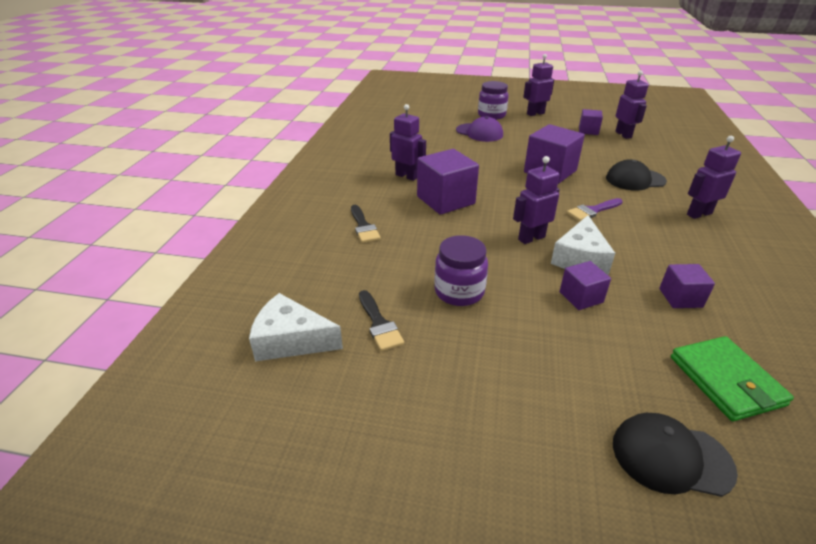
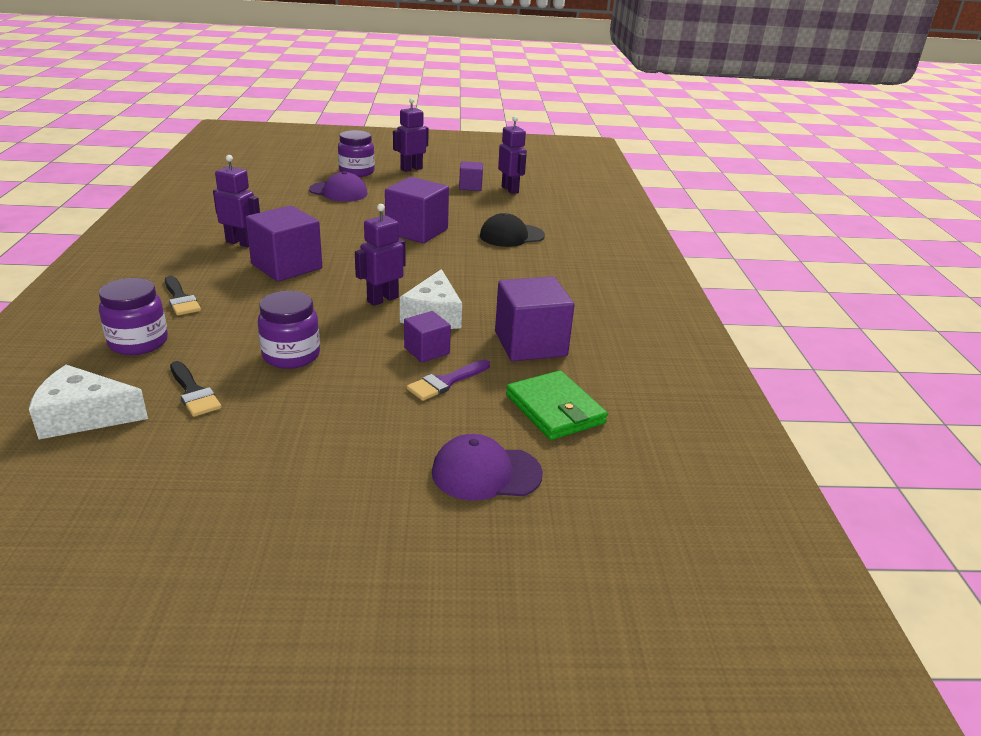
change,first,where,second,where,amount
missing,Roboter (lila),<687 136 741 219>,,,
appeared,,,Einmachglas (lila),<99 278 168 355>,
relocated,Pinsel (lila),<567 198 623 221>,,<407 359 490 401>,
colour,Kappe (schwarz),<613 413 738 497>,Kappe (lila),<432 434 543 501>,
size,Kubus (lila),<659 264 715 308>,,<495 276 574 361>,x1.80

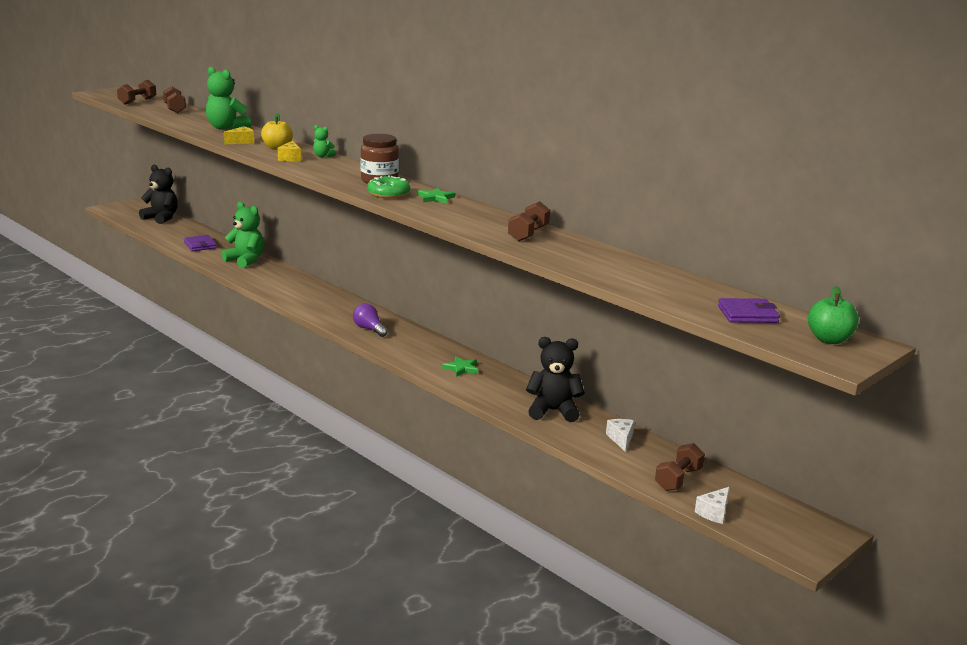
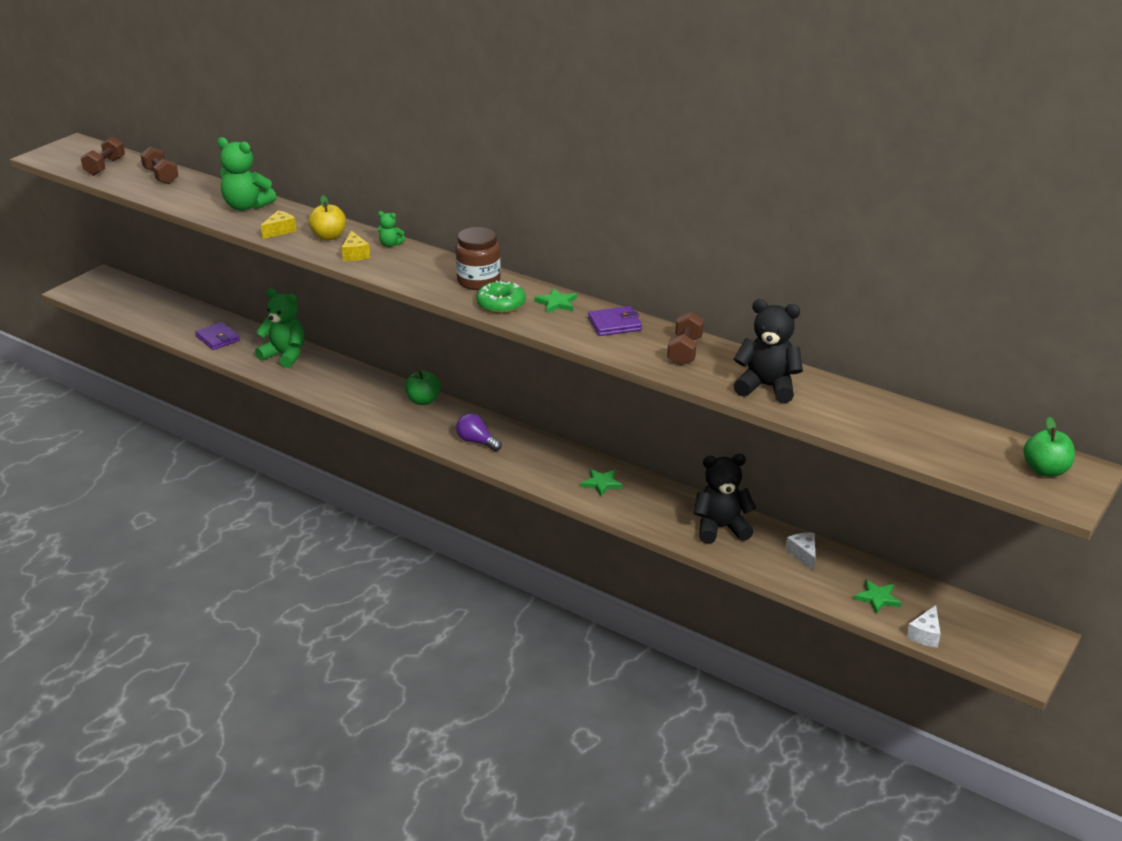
change,first,where,second,where,amount
appeared,,,Apfel (grün),<405 370 441 405>,
relocated,Teddybär (schwarz),<139 165 178 224>,,<734 299 803 403>,
relocated,Geldbörse (lila),<718 298 780 323>,,<588 306 642 336>,
exchanged,Hantel (braun),<655 443 705 491>,Stern (grün),<854 580 901 614>,

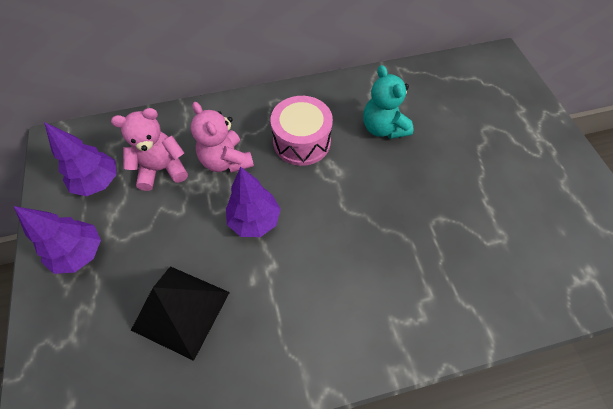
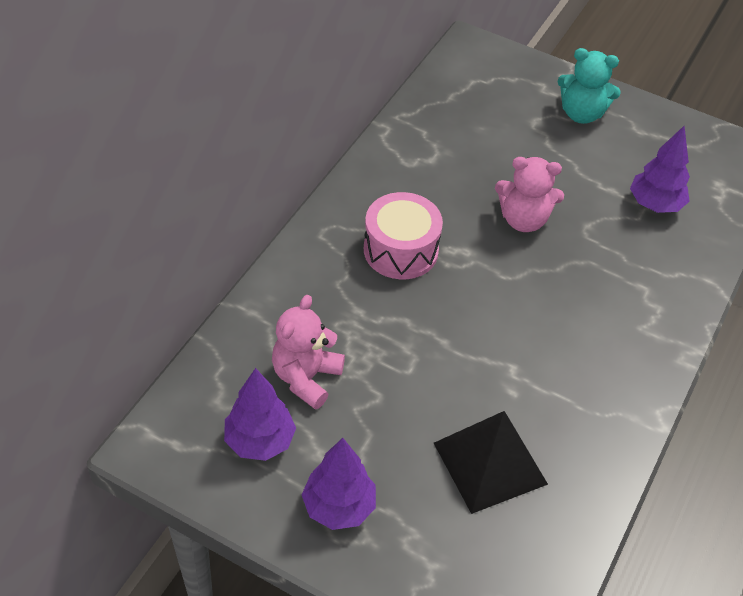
change,first,where,second,where,amount
relocated,Teddybär (rosa),<191 102 254 173>,,<495 157 564 232>,
relocated,Baum (lila),<226 167 281 237>,,<630 126 690 213>,
relocated,Teddybär (türkis),<363 65 414 139>,,<558 48 621 124>,

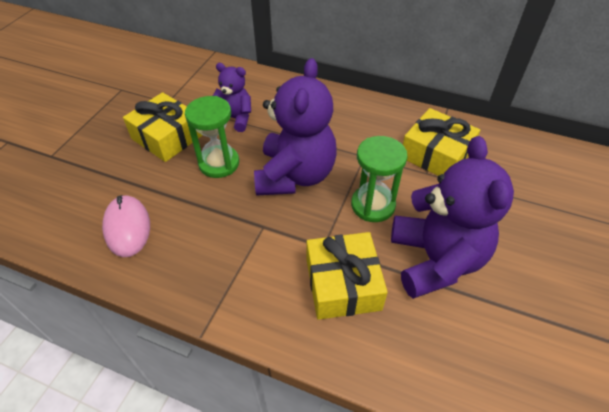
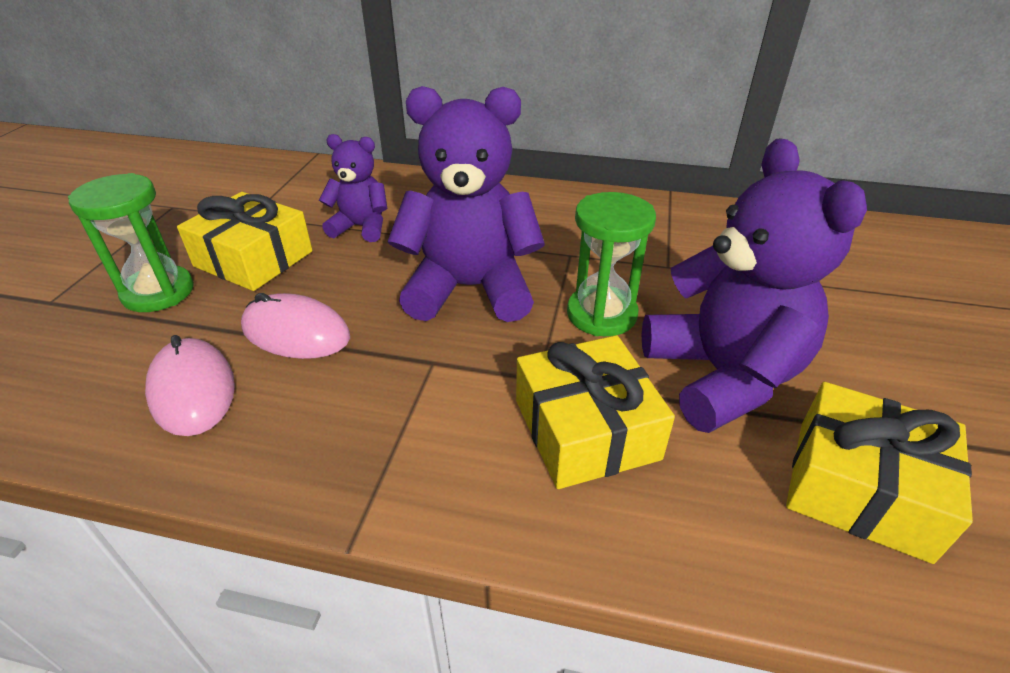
change,first,where,second,where,amount
appeared,,,Computermaus (rosa),<241 293 350 359>,
relocated,Sanduhr (grün),<185 96 239 178>,,<68 173 194 312>,
relocated,Geschenk (gelb),<403 108 480 176>,,<786 382 973 564>,
spun,Teddybär (lila),<254 58 337 196>,,<387 86 545 322>,90 degrees counterclockwise

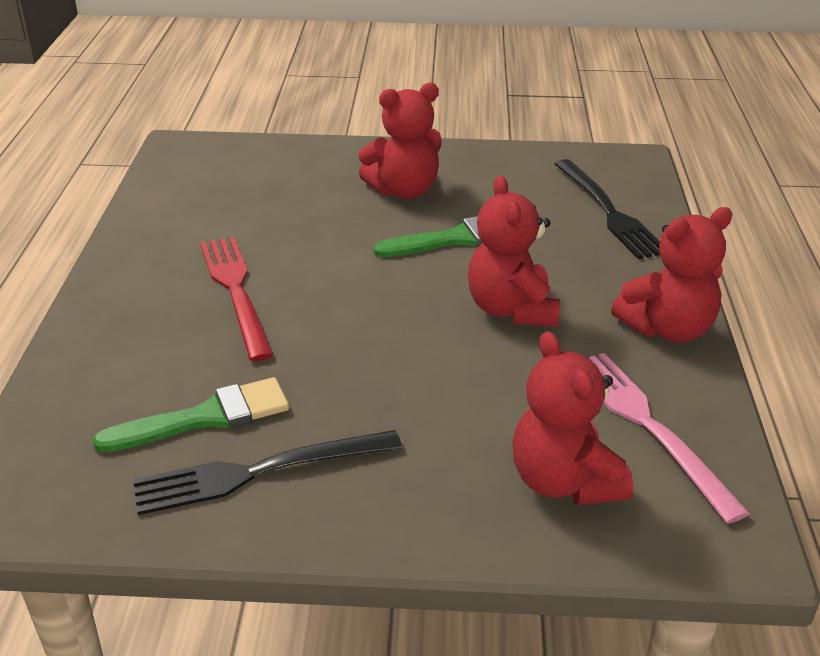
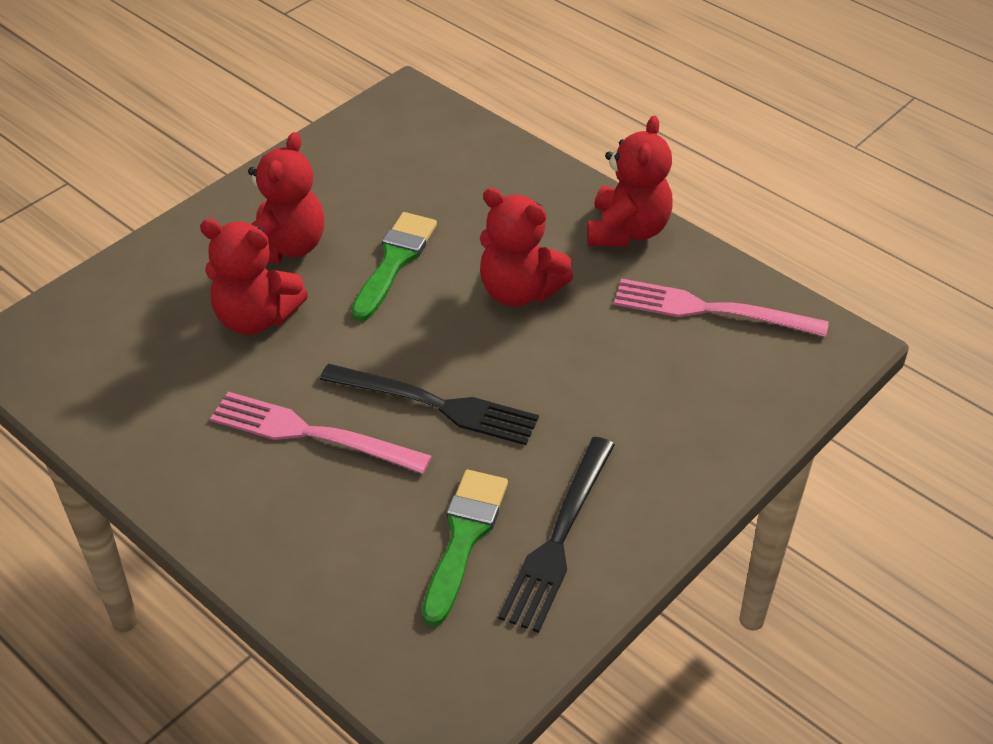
change,first,where,second,where,amount
relocated,Teddybär (rot),<512 331 633 505>,,<200 219 308 335>,
relocated,Gabel (schwarz),<555 159 660 259>,,<320 364 539 445>,
colour,Gabel (rot),<200 237 274 361>,Gabel (rosa),<210 392 432 474>,

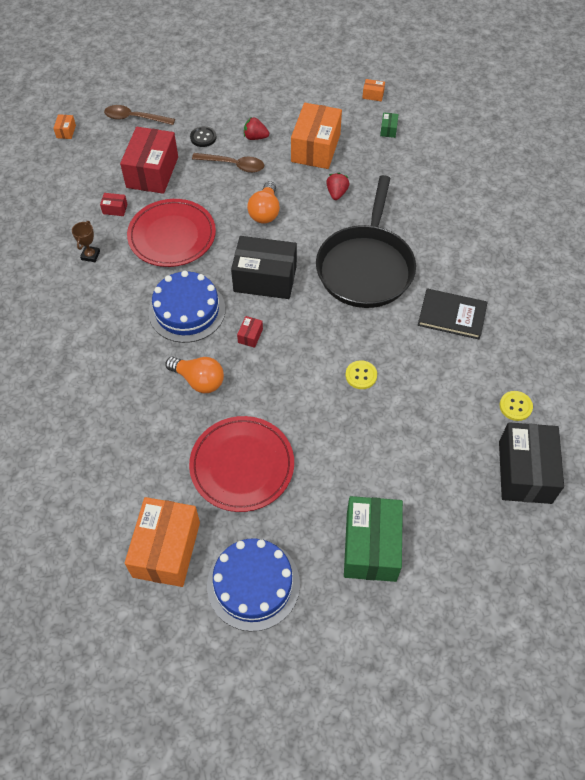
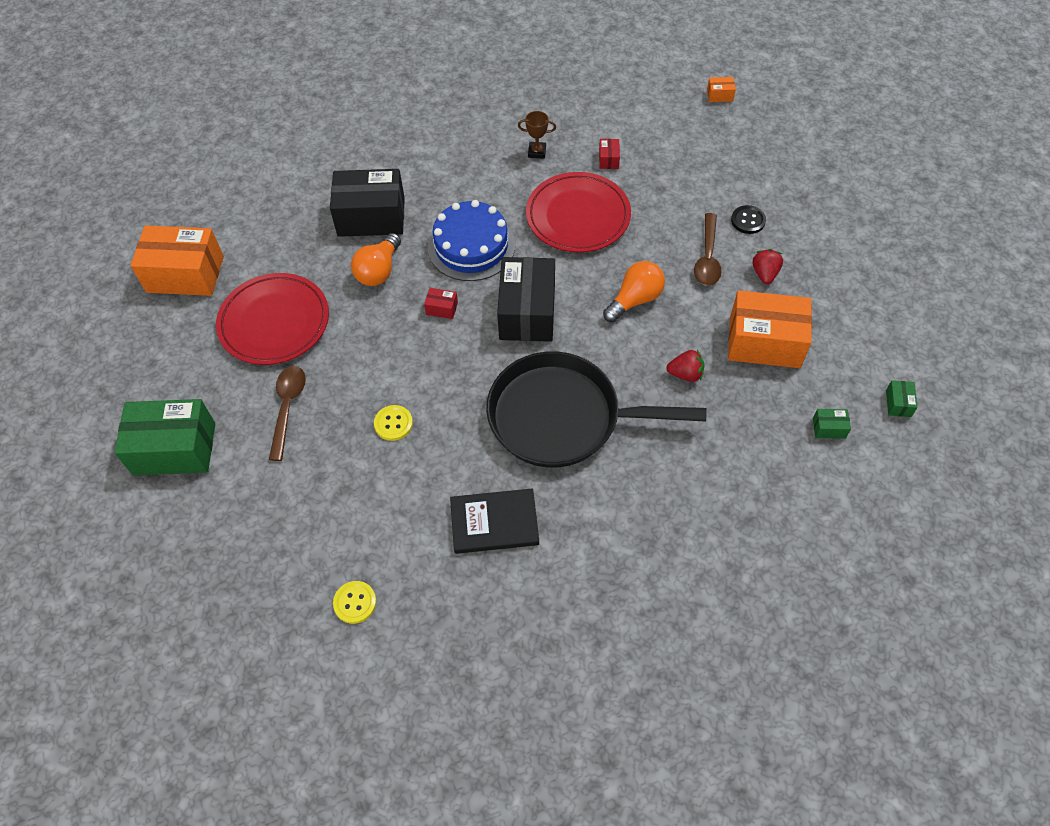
change,first,where,second,where,amount
missing,Schachtel (rot),<120 127 178 194>,,,
missing,Kuchen (blau),<207 538 300 631>,,,
relocated,Löffel (braun),<104 105 175 125>,,<269 366 306 461>,
relocated,Schachtel (schwarz),<499 422 564 504>,,<330 169 405 237>,
colour,Schachtel (orange),<362 79 385 101>,Schachtel (grün),<886 380 918 417>,
spun,Glühbirne (orange),<247 181 280 223>,,<603 261 665 322>,135 degrees clockwise
spun,Buch (schwarz),<418 289 488 339>,,<450 488 539 554>,75 degrees clockwise

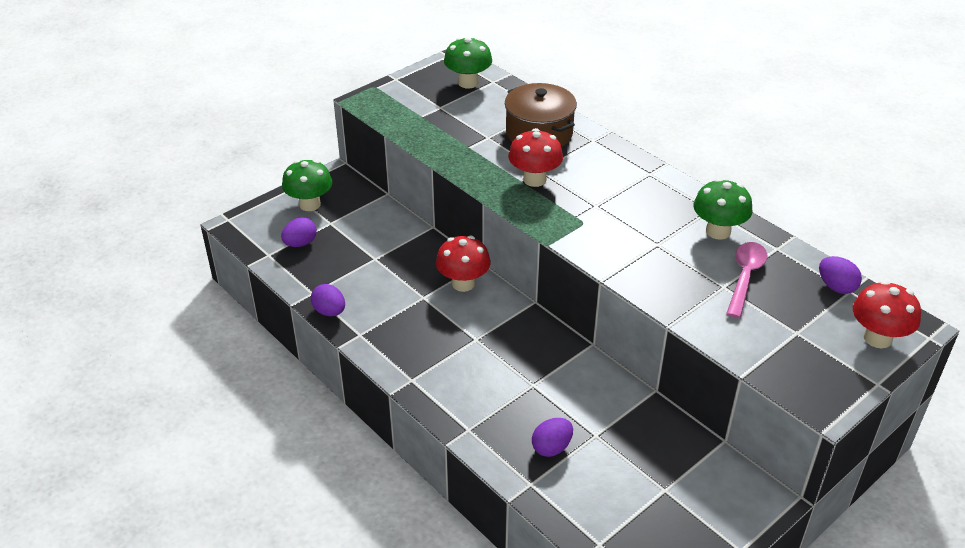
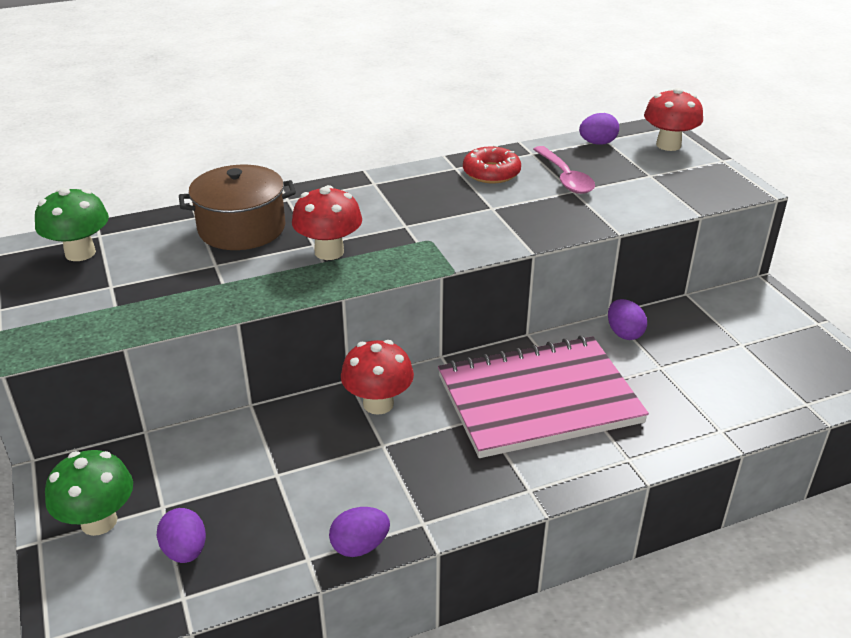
change,first,where,second,where,amount
appeared,,,Notizbuch (rosa),<438 336 649 458>,
relocated,Ei (lila),<532 418 573 457>,,<608 299 647 340>,
exchanged,Pilz (grün),<694 178 753 240>,Donut (rot),<463 145 521 184>,
spun,Löffel (rosa),<726 242 767 318>,,<533 146 595 194>,150 degrees counterclockwise

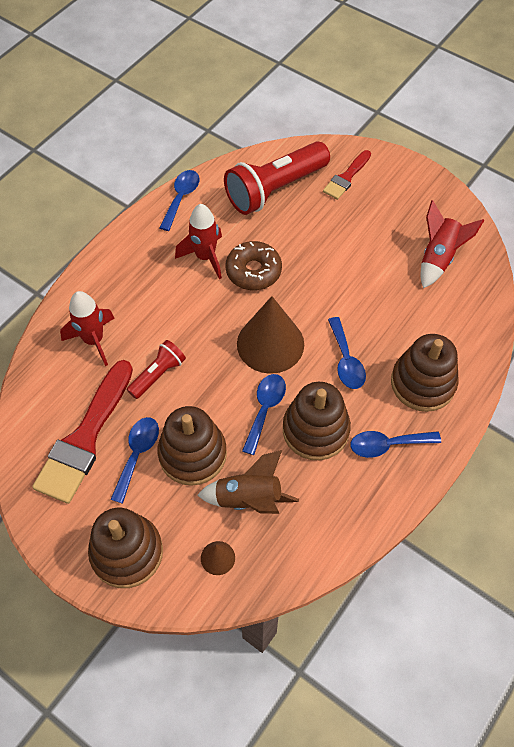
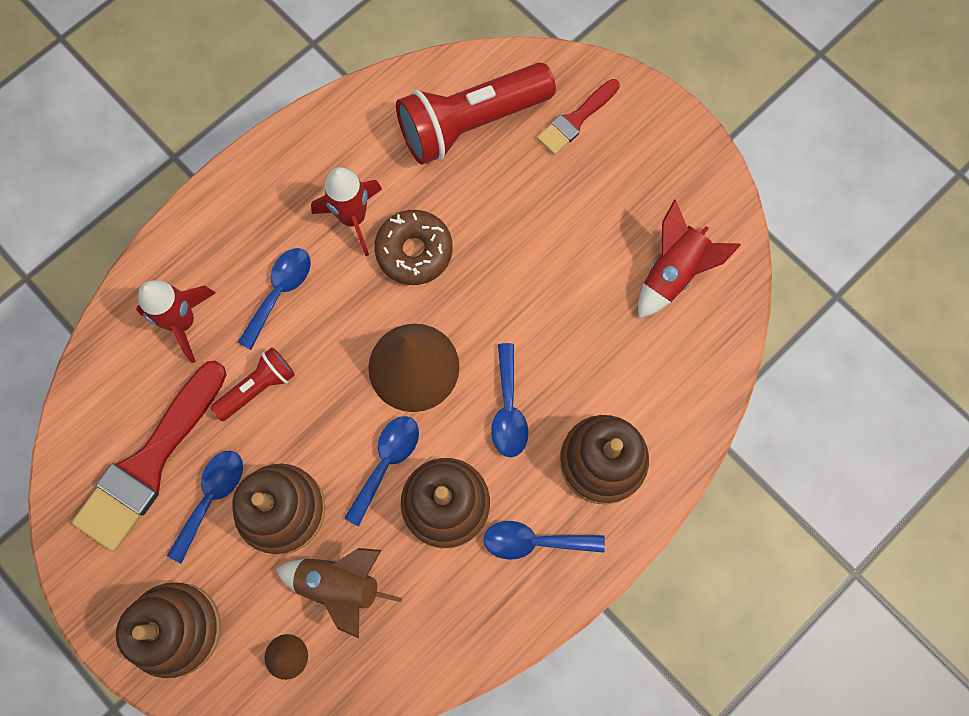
change,first,where,second,where,amount
relocated,Löffel (blau),<159 170 200 231>,,<238 248 311 350>,

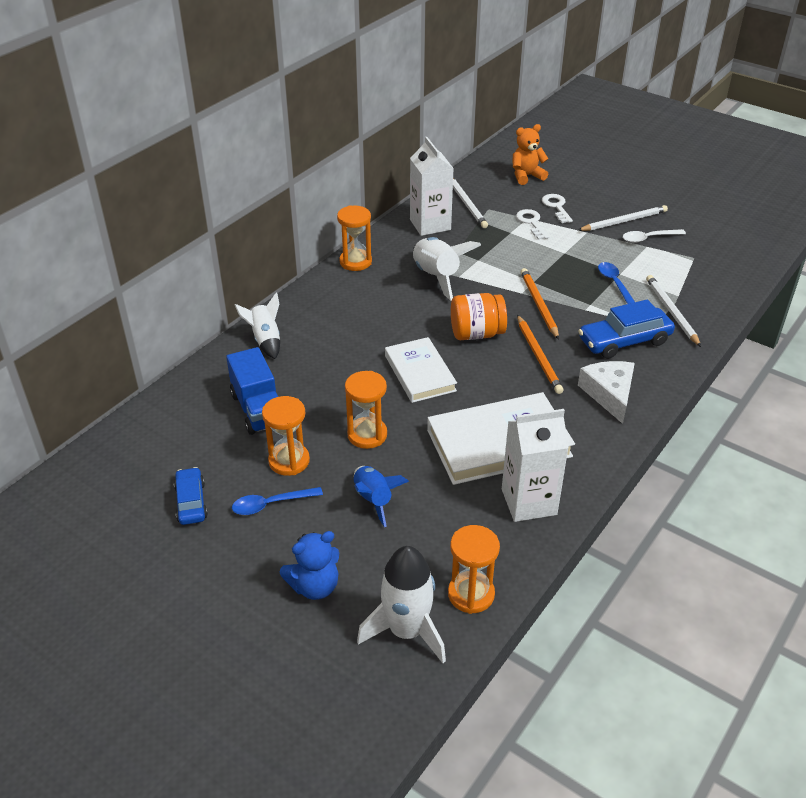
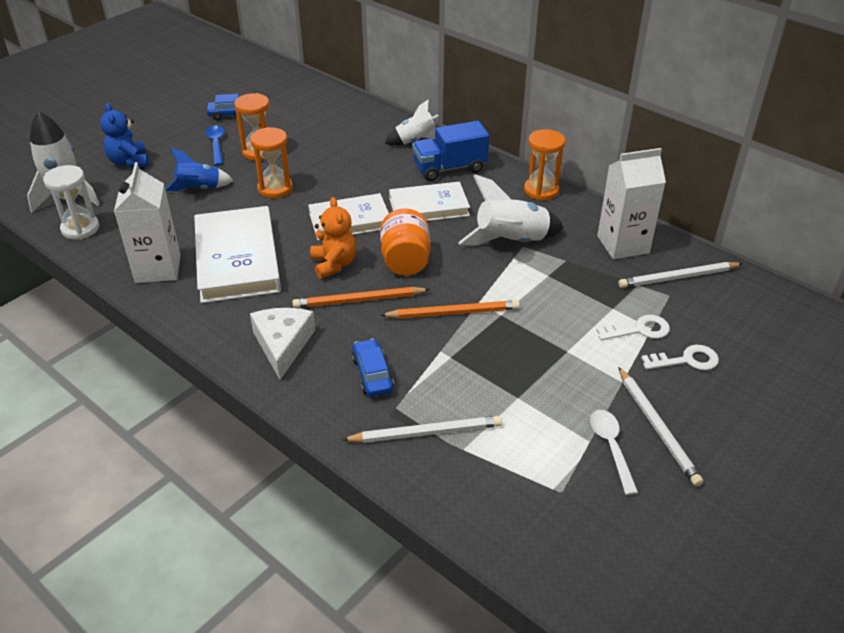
change,first,where,second,where,amount
missing,Löffel (blau),<598 262 635 304>,,,
appeared,,,Buch (weiß),<389 182 470 221>,
relocated,Lastwagen (blau),<226 347 278 435>,,<412 121 489 181>,
relocated,Teddybär (orange),<512 124 548 185>,,<310 197 356 279>,
colour,Sanduhr (orange),<448 525 500 614>,Sanduhr (weiß),<43 165 99 240>,
spun,Käse (weiß),<578 361 635 424>,,<250 308 315 380>,90 degrees counterclockwise
size,Auto (blau),<578 299 675 359>,,<352 339 394 397>,x0.62

